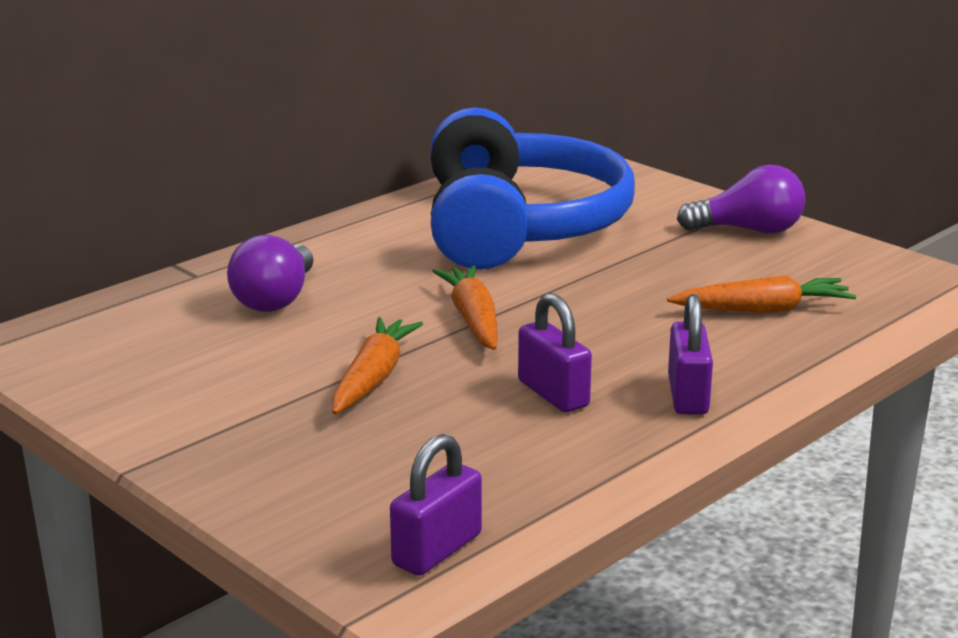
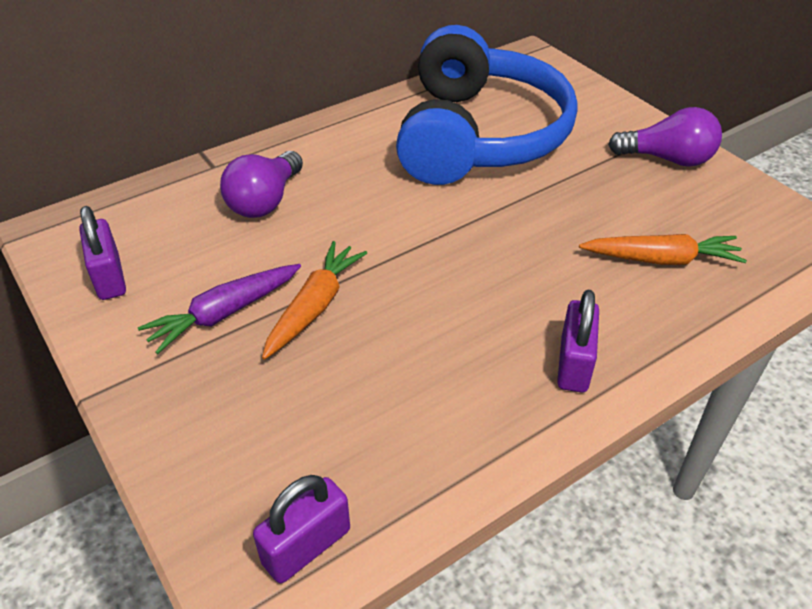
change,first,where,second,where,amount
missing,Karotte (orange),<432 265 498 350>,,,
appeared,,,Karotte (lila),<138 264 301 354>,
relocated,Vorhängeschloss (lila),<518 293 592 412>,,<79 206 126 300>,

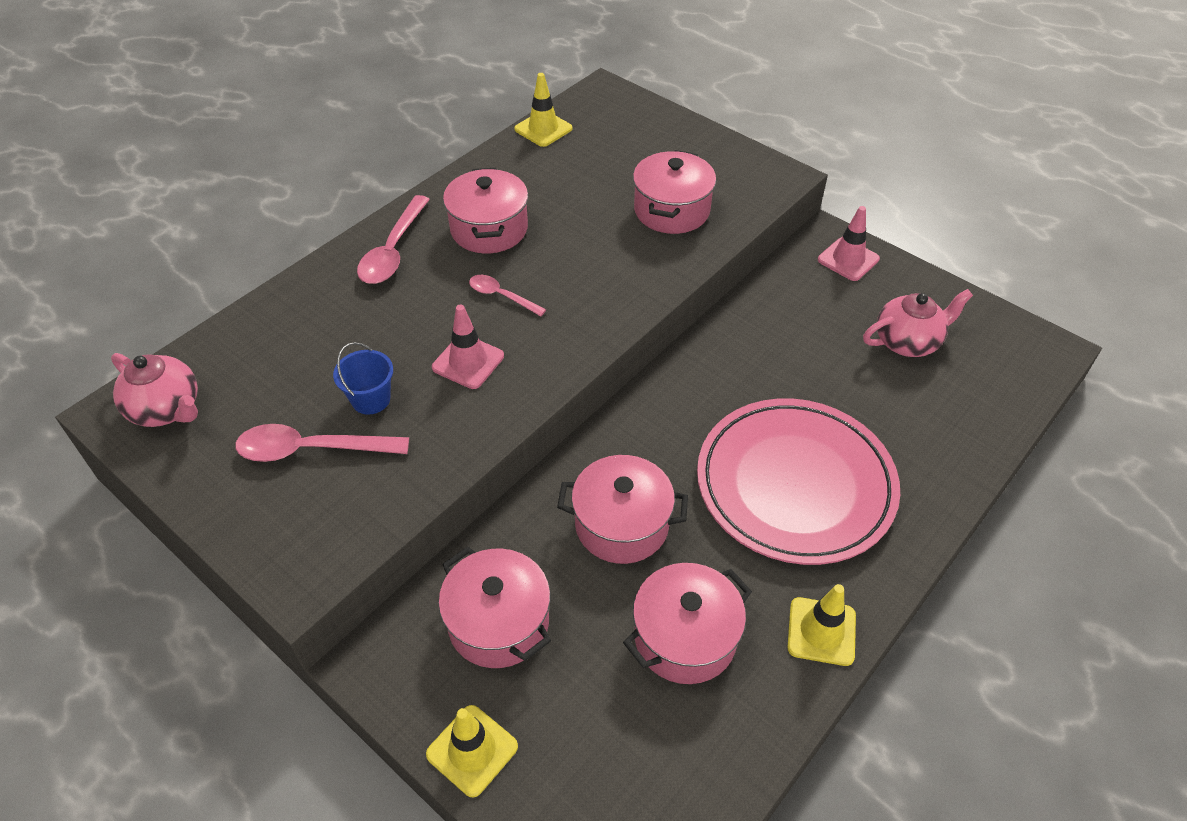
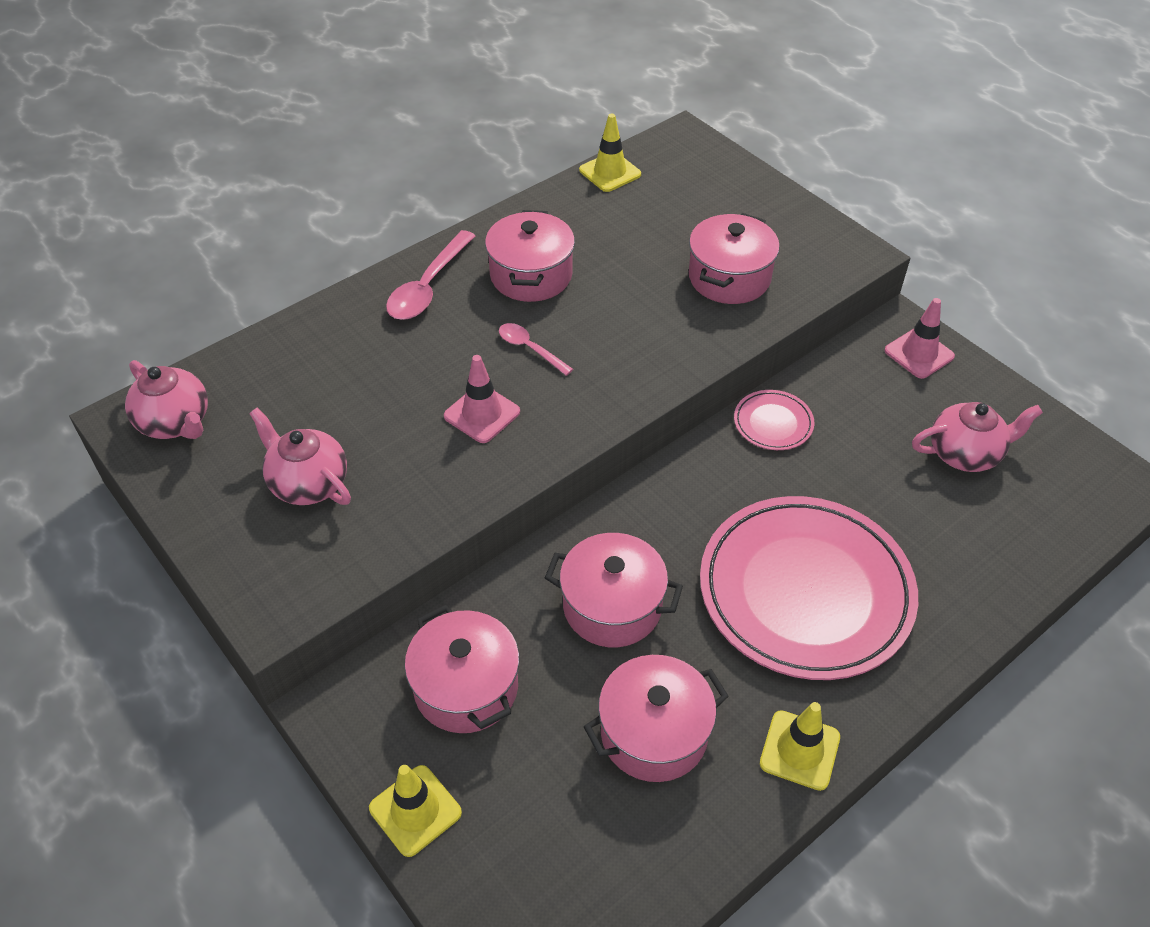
change,first,where,second,where,amount
missing,Eimer (blau),<333 342 393 415>,,,
appeared,,,Teller (rosa),<734 390 814 450>,
exchanged,Löffel (rosa),<235 424 409 462>,Teekanne (rosa),<249 408 351 505>,

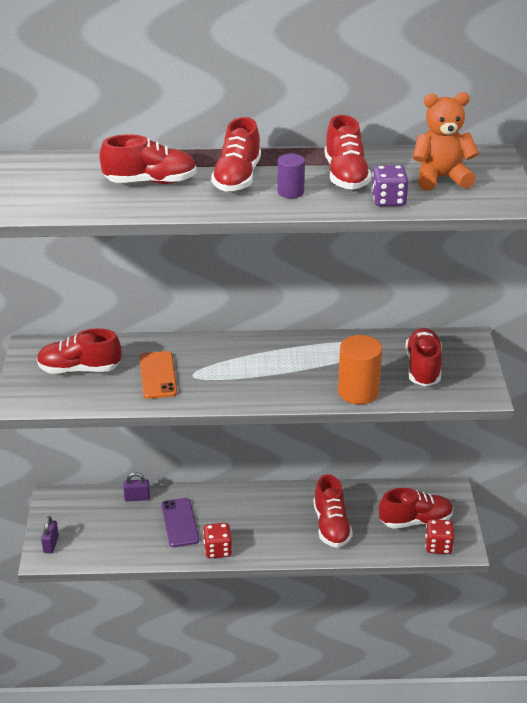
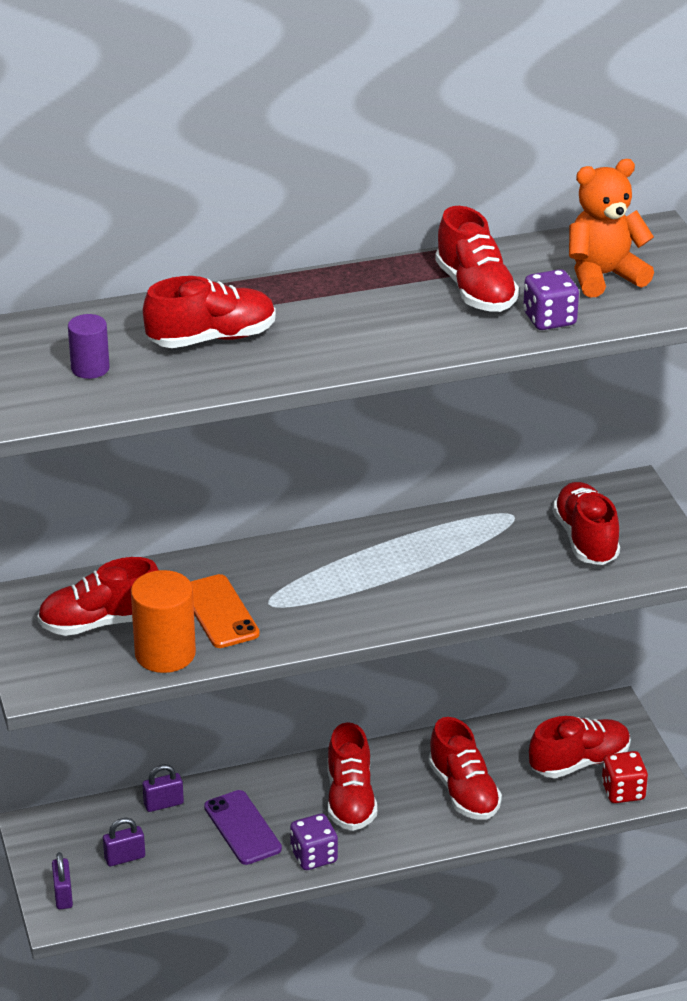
change,first,where,second,where,amount
appeared,,,Vorhängeschloss (lila),<103 818 145 866>,
relocated,Schuh (rot),<211 117 261 192>,,<327 722 377 831>,
relocated,Vollzylinder (lila),<278 154 305 199>,,<68 314 110 379>,
relocated,Vollzylinder (orange),<338 335 382 404>,,<131 570 196 673>,
colour,Spielwürfel (rot),<203 523 232 558>,Spielwürfel (lila),<290 814 338 870>,

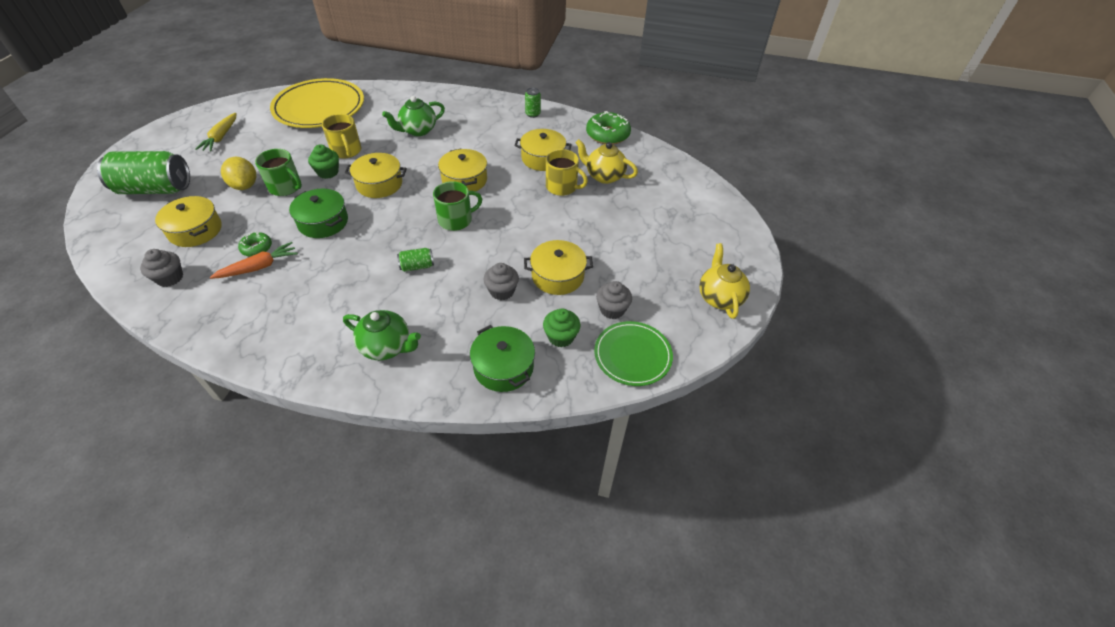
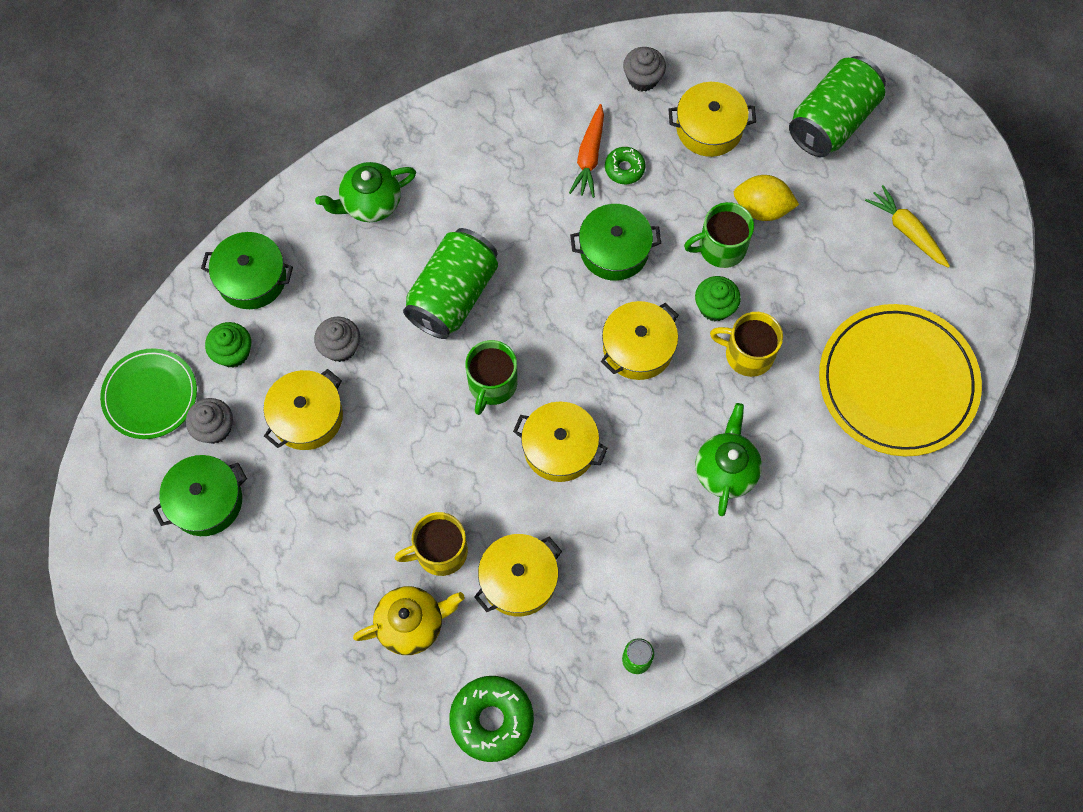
change,first,where,second,where,amount
missing,Teekanne (gelb),<699 243 750 319>,,,
appeared,,,Kochtopf (grün),<153 455 247 536>,
size,Dose (grün),<397 248 434 272>,,<403 228 498 339>,x2.24

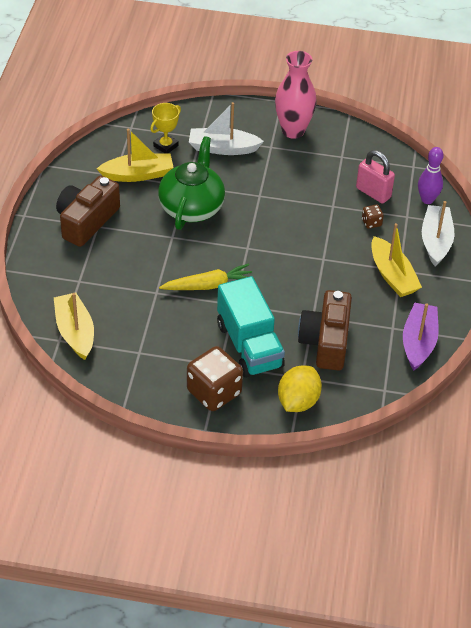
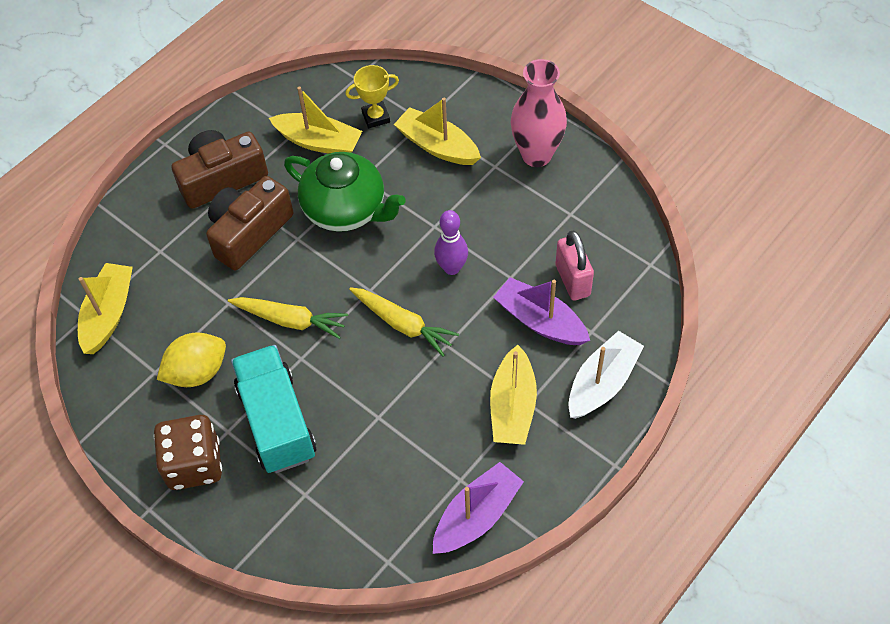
change,first,where,second,where,amount
appeared,,,Karotte (gelb),<349 287 459 357>,
relocated,Zitrone (gelb),<278 365 322 412>,,<157 332 226 387>,
relocated,Kamera (braun),<298 290 352 371>,,<206 176 293 270>,
relocated,Bowlingkegel (lila),<418 147 443 204>,,<434 210 468 275>,
exchanged,Spielwürfel (braun),<362 205 384 229>,Boot (lila),<493 277 590 345>,
colour,Boot (weiß),<189 102 264 155>,Boot (gelb),<394 98 481 165>,
spun,Teekanne (grün),<158 136 225 230>,,<284 152 406 232>,75 degrees clockwise
spun,Lastwagen (türkis),<217 276 285 378>,,<231 345 316 473>,150 degrees clockwise

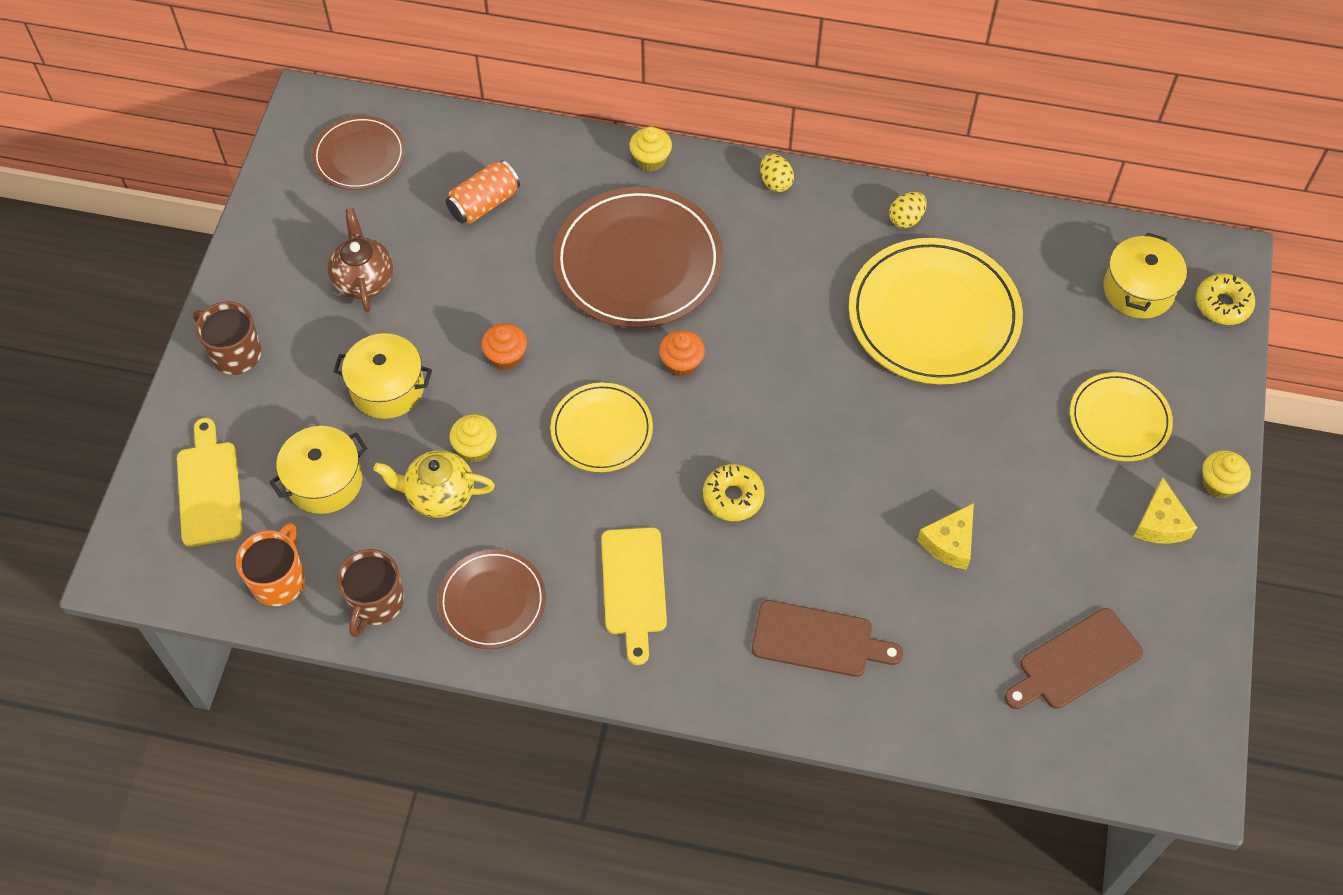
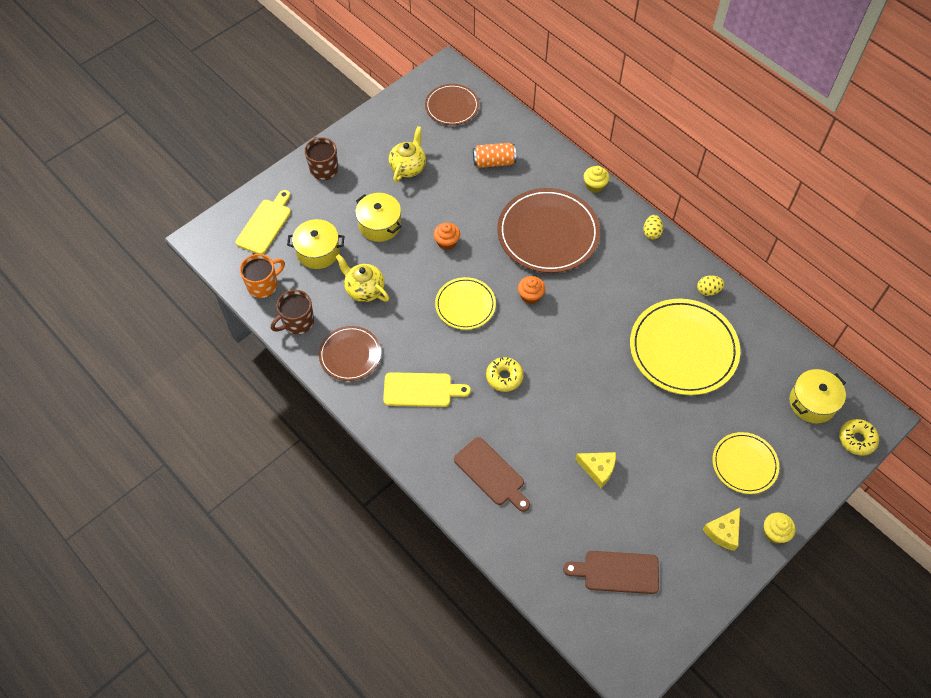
change,first,where,second,where,amount
missing,Muffin (gelb),<449 414 497 462>,,,
colour,Teekanne (braun),<328 208 394 312>,Teekanne (gelb),<389 126 426 182>,
spun,Schneidebrett (gelb),<601 527 667 665>,,<383 372 471 407>,120 degrees counterclockwise
spun,Käse (gelb),<917 503 974 570>,,<575 452 616 488>,135 degrees counterclockwise

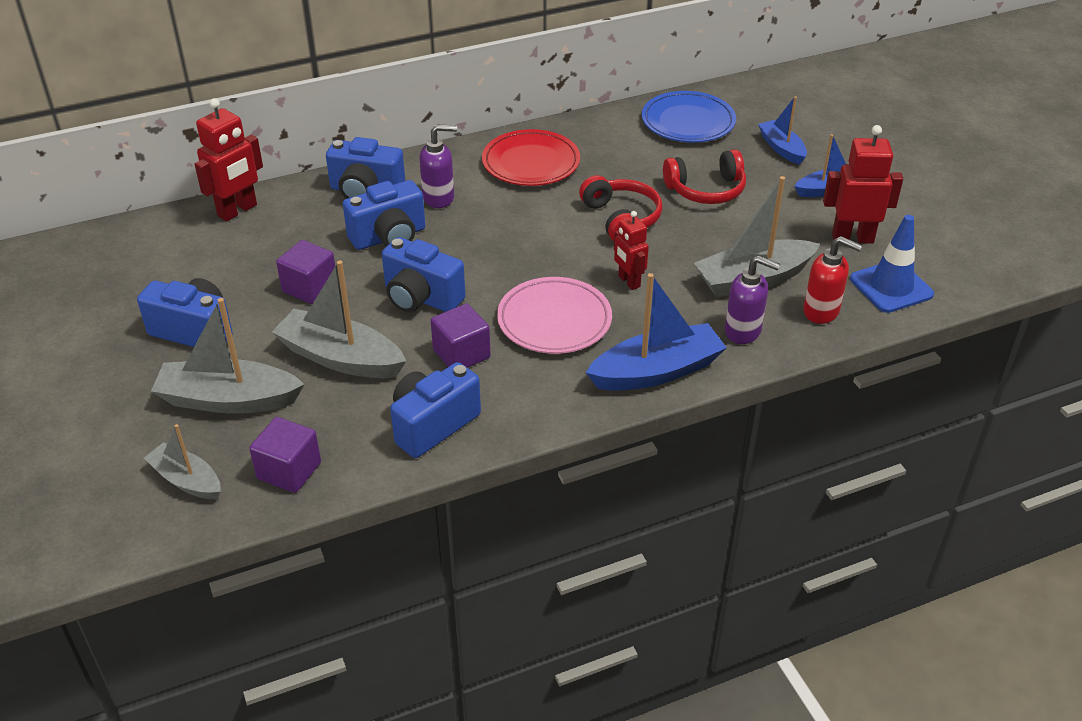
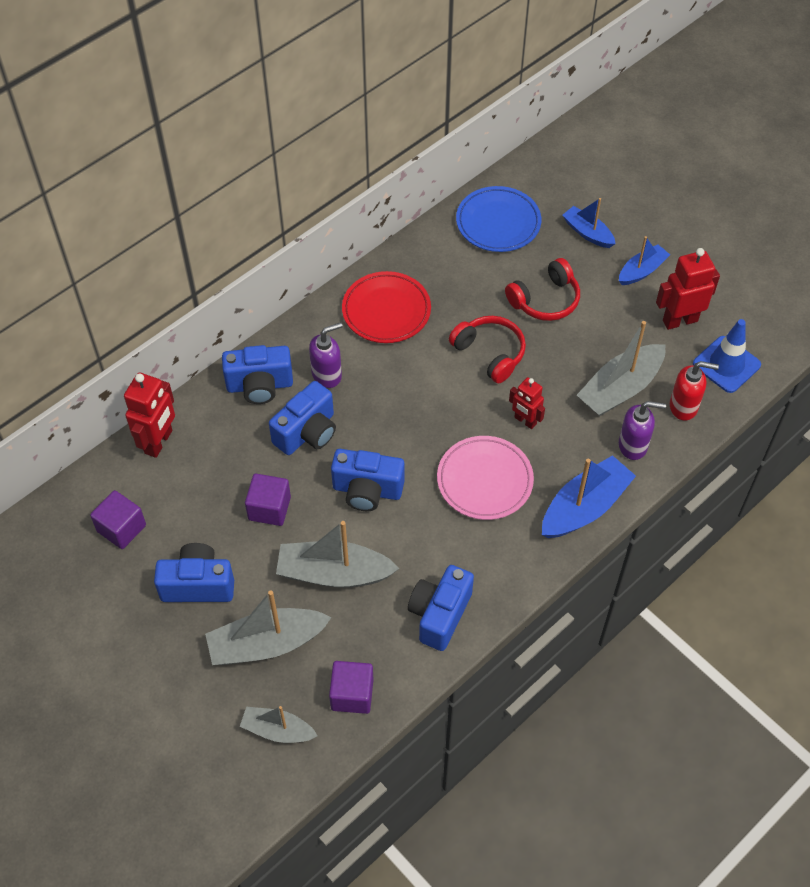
change,first,where,second,where,amount
relocated,Kubus (lila),<431 304 491 368>,,<90 490 146 549>,

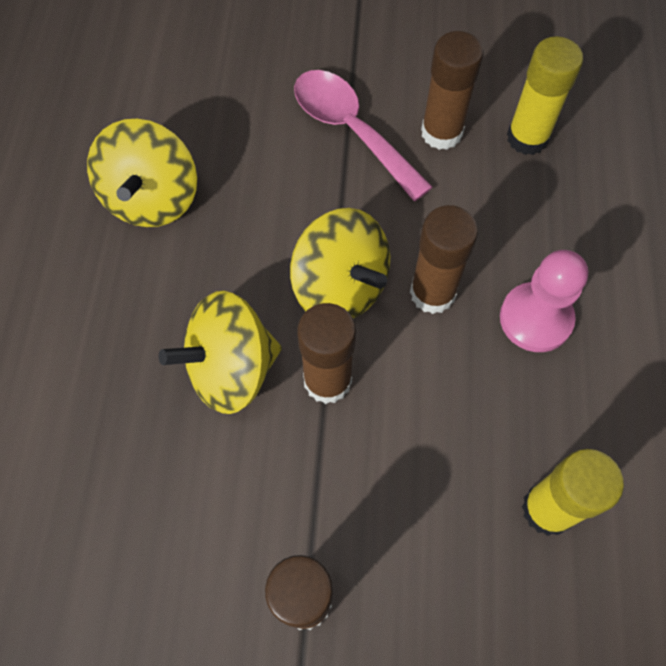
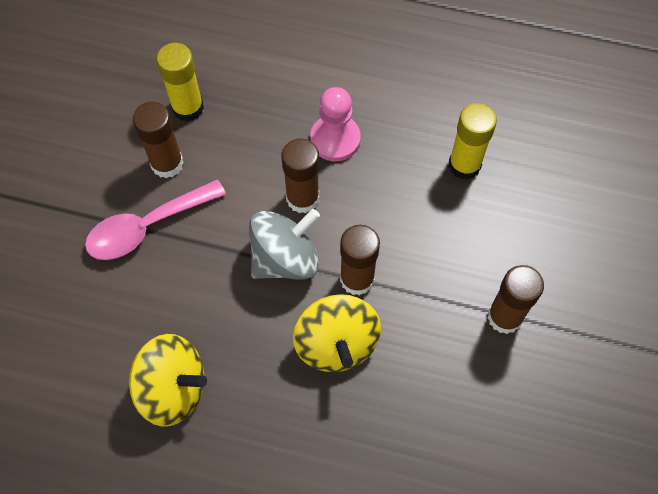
change,first,where,second,where,amount
colour,Kreisel (gelb),<290 208 390 318>,Kreisel (grau),<249 209 320 280>,

